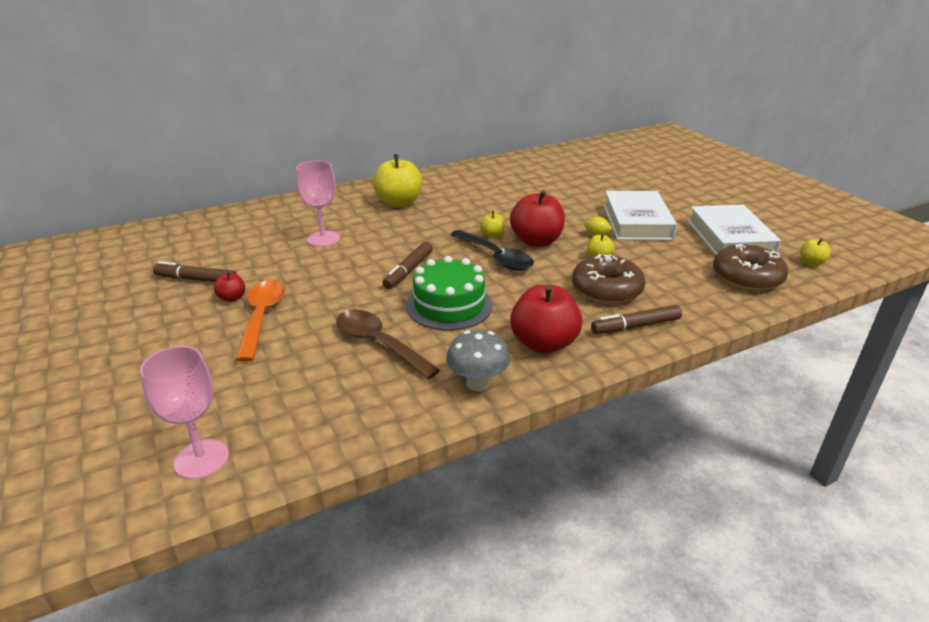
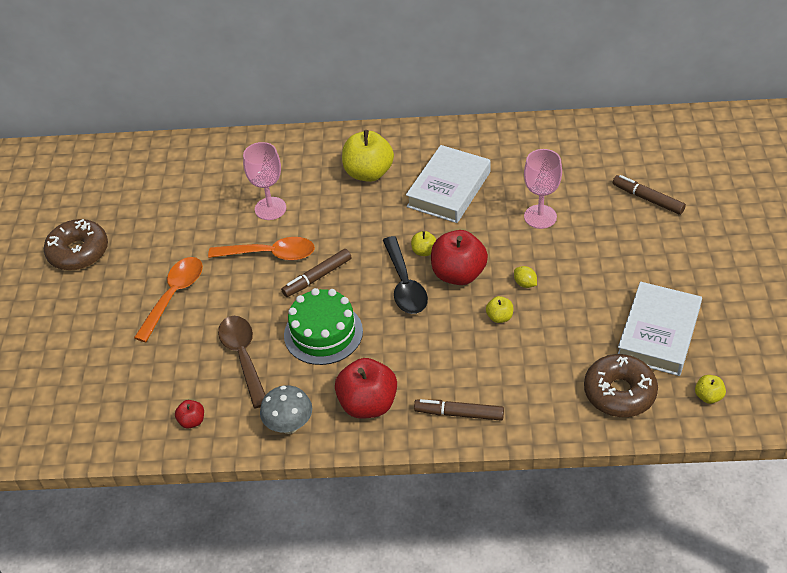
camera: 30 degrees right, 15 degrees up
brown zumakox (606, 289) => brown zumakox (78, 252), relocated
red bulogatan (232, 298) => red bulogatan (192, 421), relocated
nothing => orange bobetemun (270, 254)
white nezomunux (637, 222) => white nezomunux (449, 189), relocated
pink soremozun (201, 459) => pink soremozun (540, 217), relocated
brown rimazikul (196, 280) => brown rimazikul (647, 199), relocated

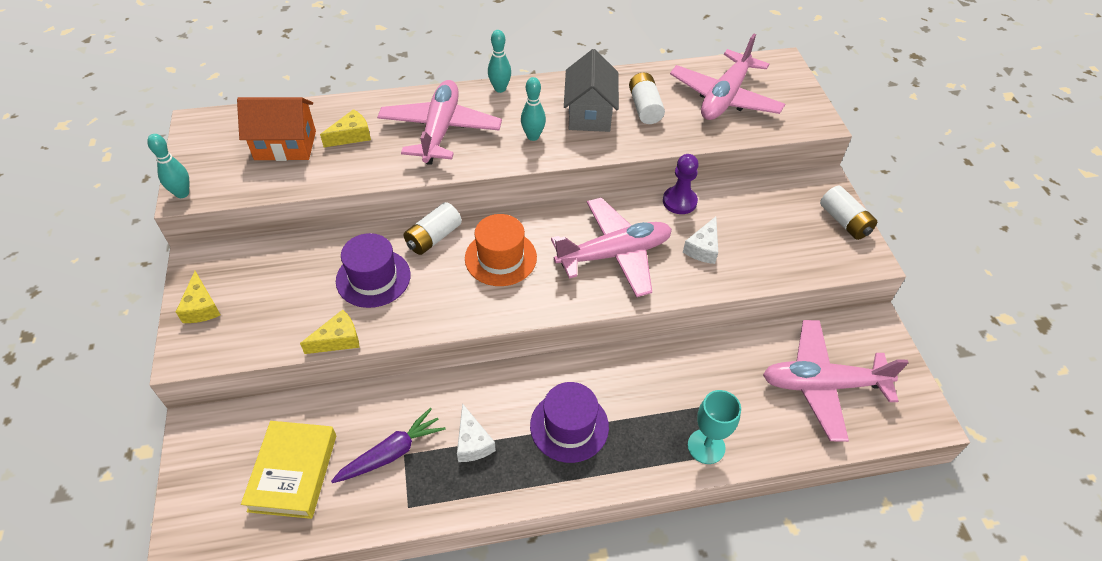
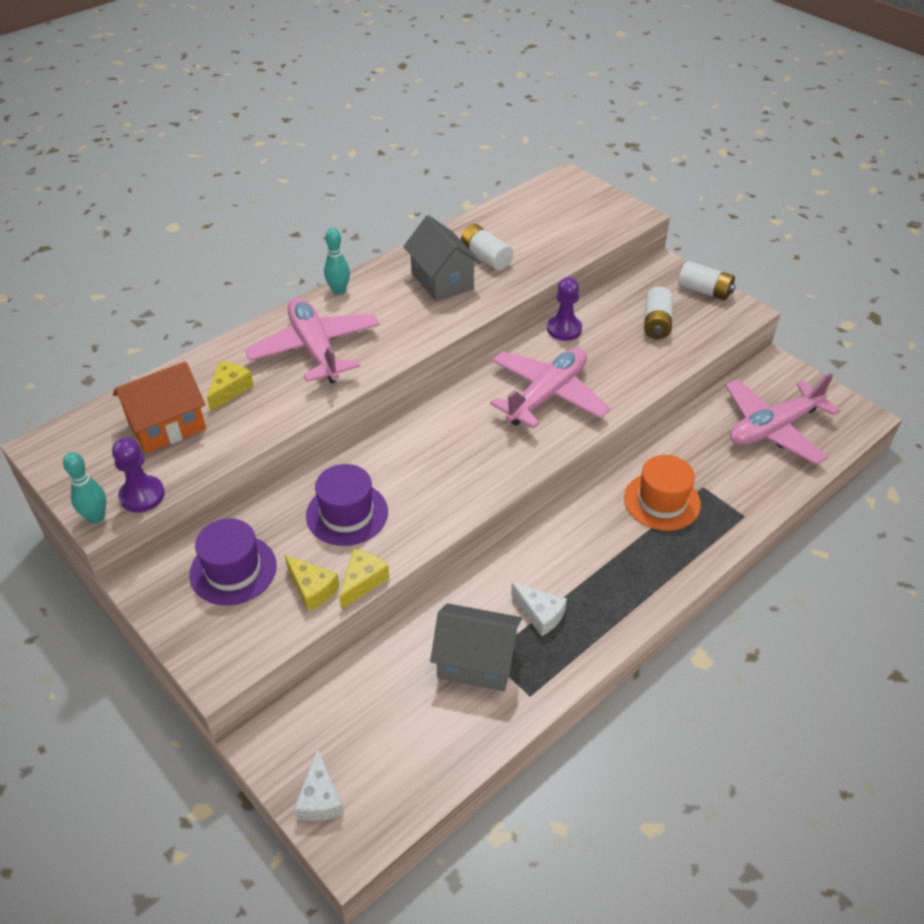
camera: 30 degrees left, 5 degrees down
nothing => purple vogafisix (142, 495)
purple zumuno (569, 426) => purple zumuno (233, 570), relocated
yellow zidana (201, 307) => yellow zidana (312, 589), relocated
white zidana (703, 248) => white zidana (320, 798), relocated
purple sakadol (391, 453) => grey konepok (476, 661)
orange zumuno (500, 258) => orange zumuno (662, 501), relocated
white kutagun (433, 237) => white kutagun (656, 323), relocated
yellow nezomunux (293, 472) => nothing
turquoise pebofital (533, 136) => nothing
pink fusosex (724, 97) => nothing
turquoise soremozun (706, 446) => nothing

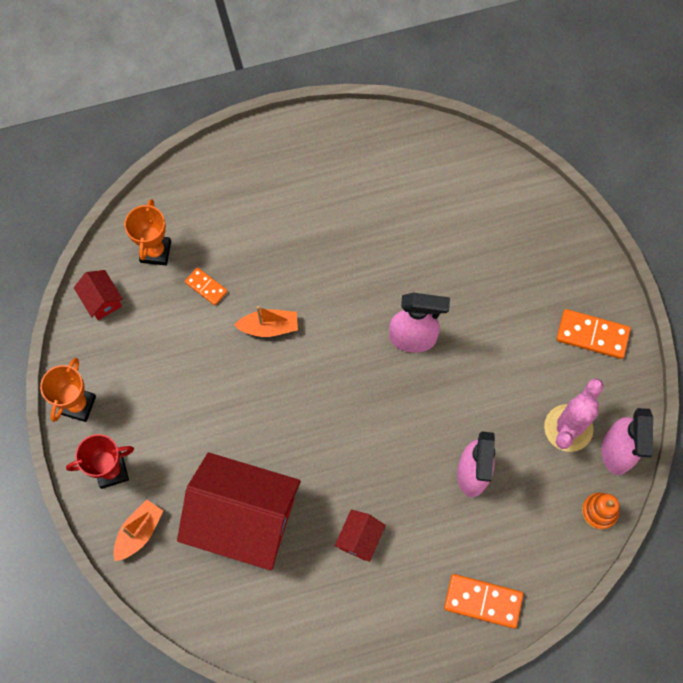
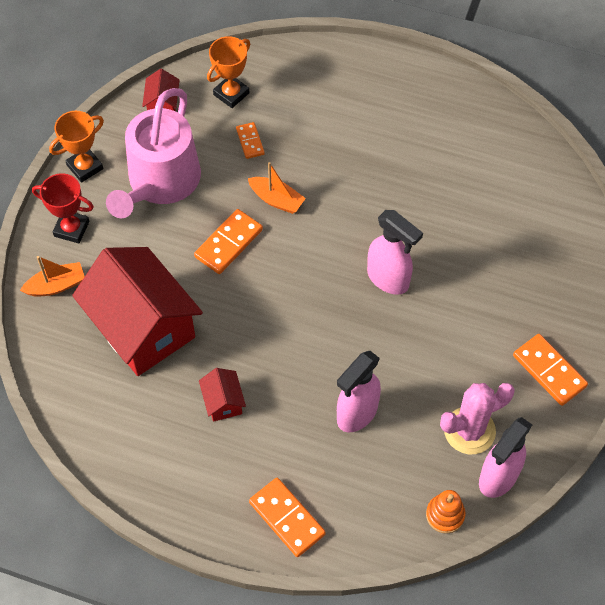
camera: 35 degrees right, 10 degrees down
nothing => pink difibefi (160, 182)
nothing => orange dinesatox (228, 243)
red konepok (359, 538) => red konepok (223, 402), 75 degrees counterclockwise

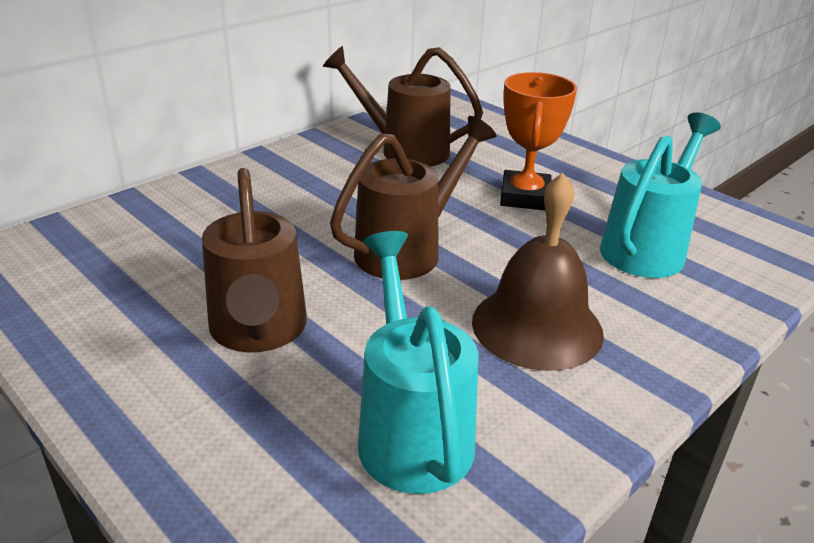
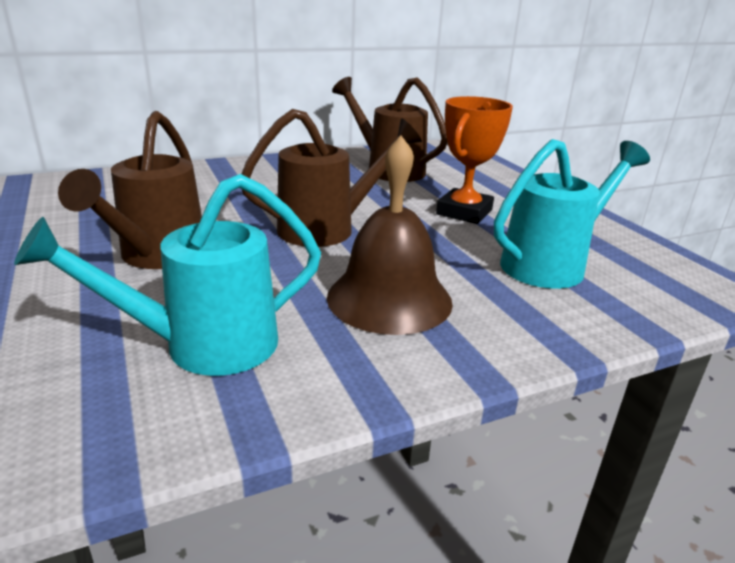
camera: 20 degrees right, 5 degrees down
turquoise difibefi (411, 431) => turquoise difibefi (205, 345), 120 degrees counterclockwise

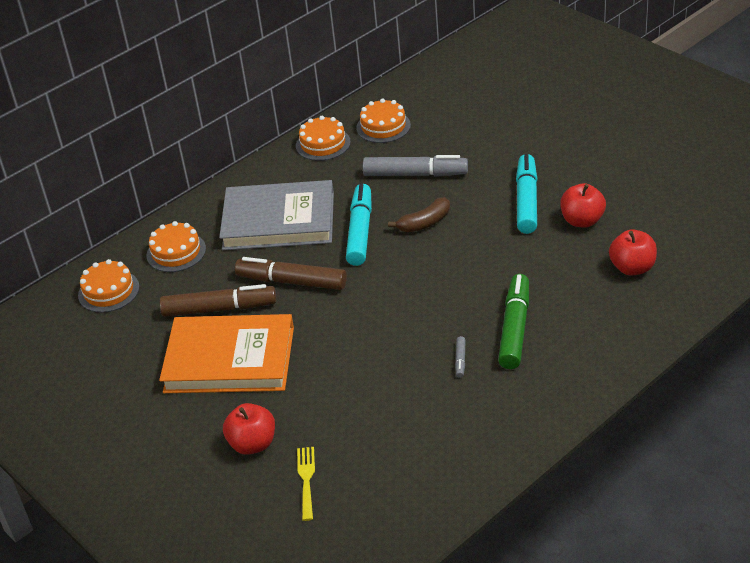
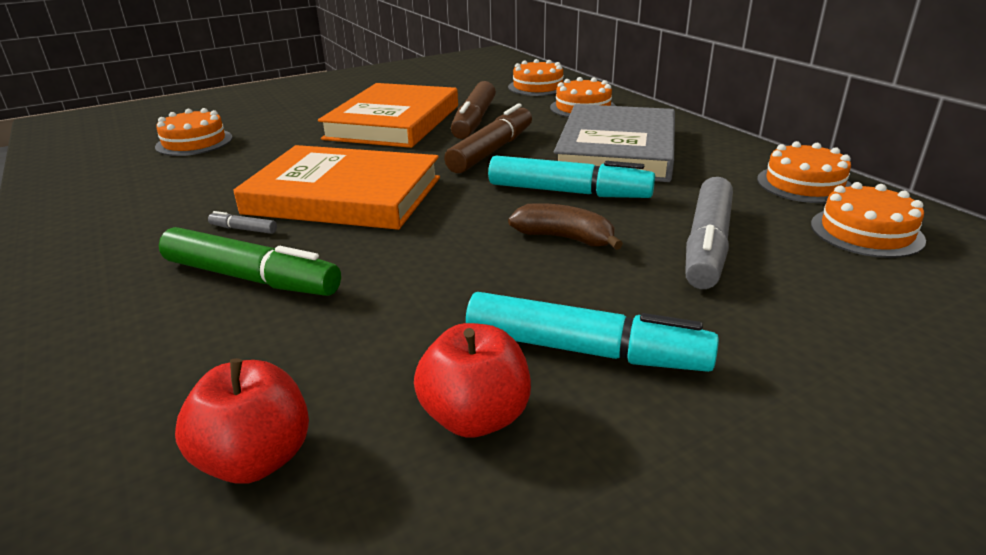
camera: 100 degrees right, 10 degrees down
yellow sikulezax (306, 479) => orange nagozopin (194, 142)
nothing => orange nezomunux (344, 196)
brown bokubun (425, 223) => brown bokubun (564, 238), 135 degrees clockwise
red bulogatan (252, 444) => nothing

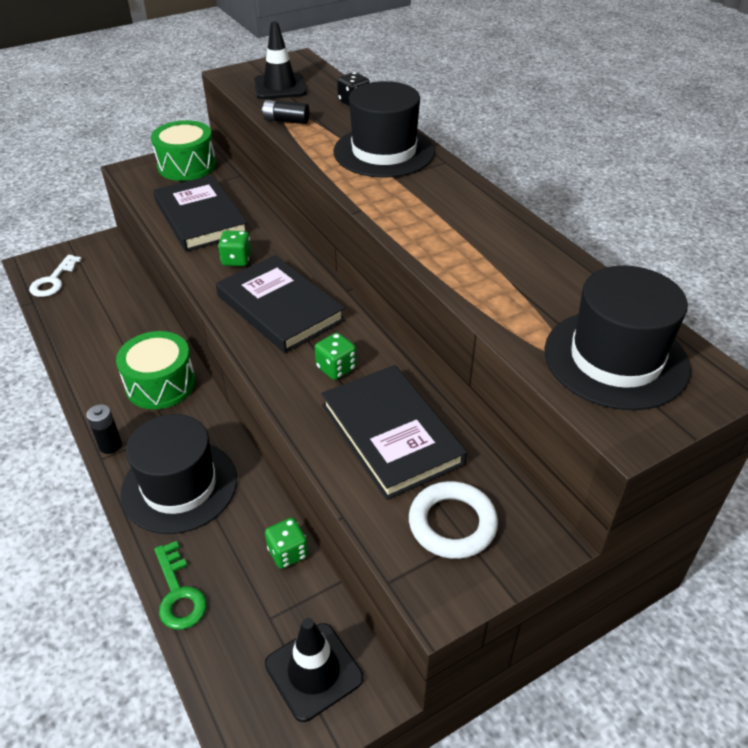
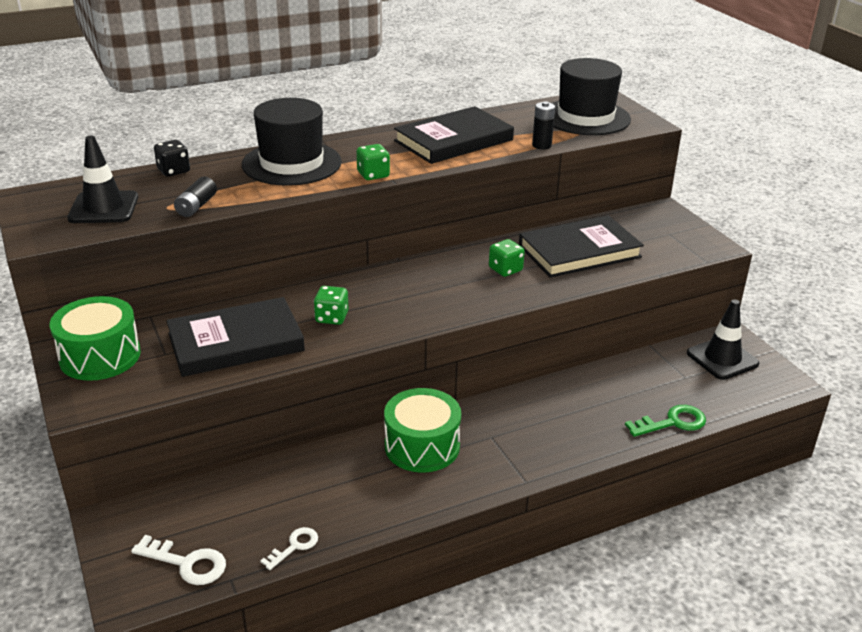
camera: 85 degrees left, 10 degrees down
nothing => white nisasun (294, 546)
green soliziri (288, 552) => green soliziri (373, 175), relocated
black nezomunux (280, 308) => black nezomunux (453, 140), relocated
black kutagun (110, 445) => black kutagun (541, 145), relocated
black zumuno (179, 486) => nothing
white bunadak (452, 524) => nothing

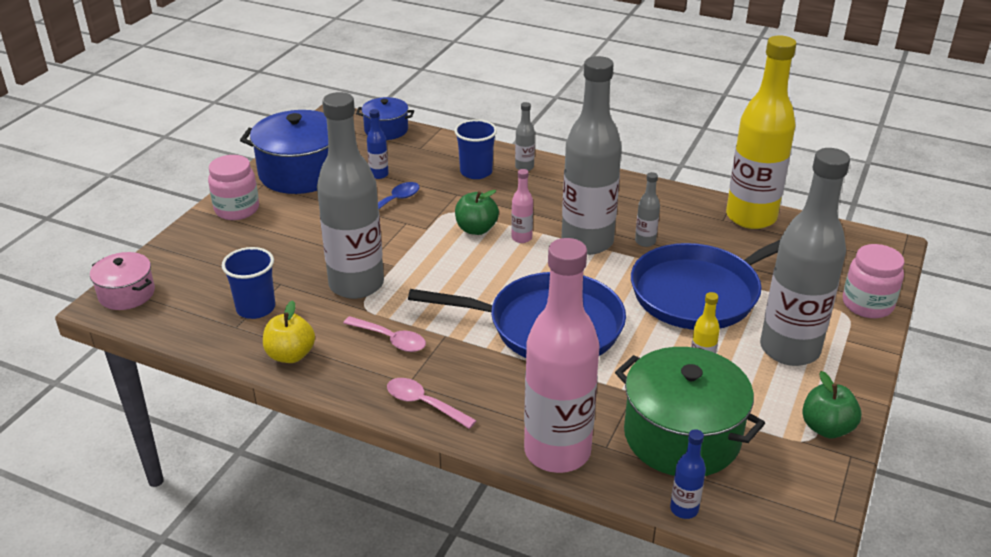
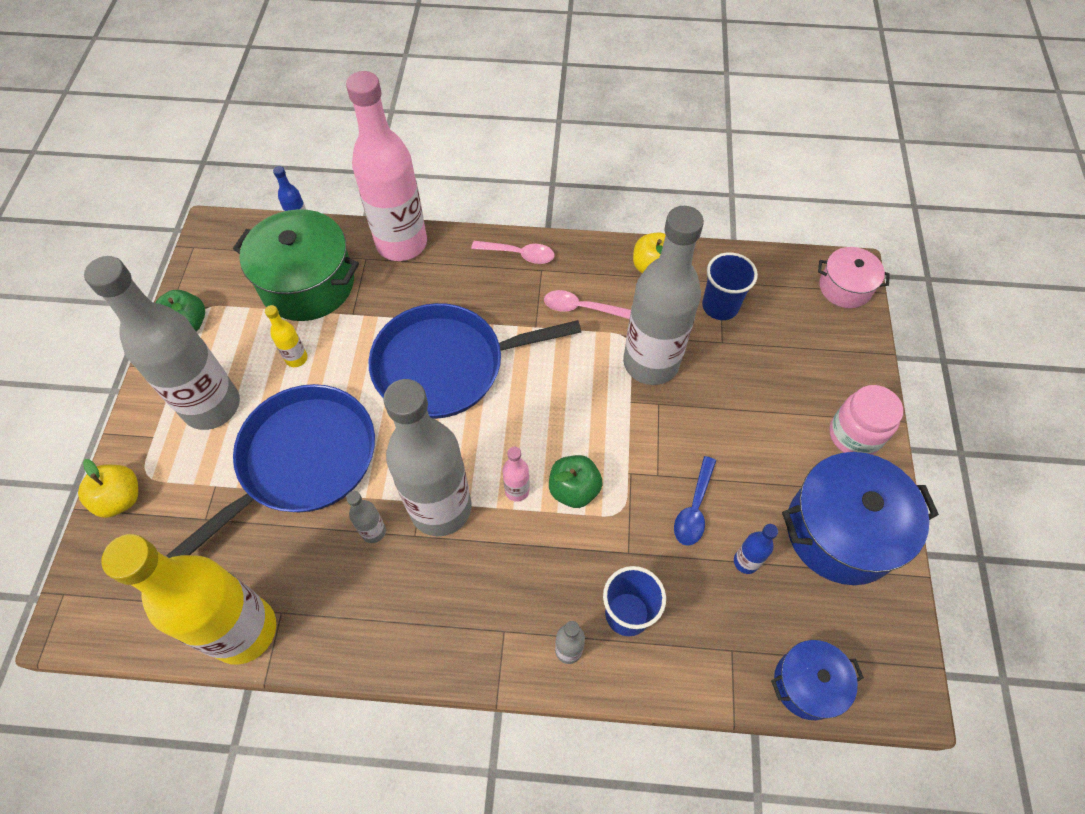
camera: 160 degrees right, 25 degrees up
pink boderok (867, 304) => yellow bulogatan (120, 498)

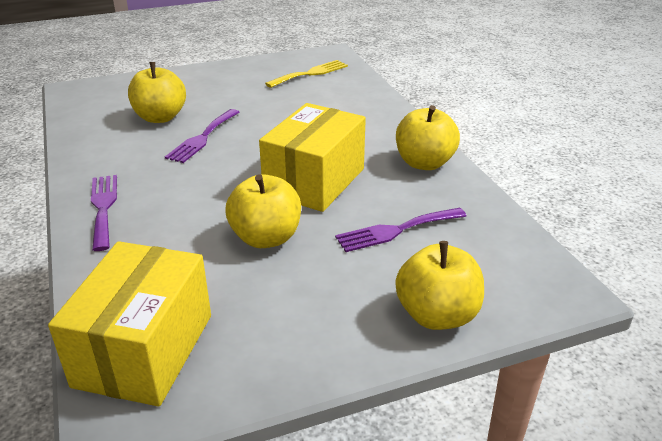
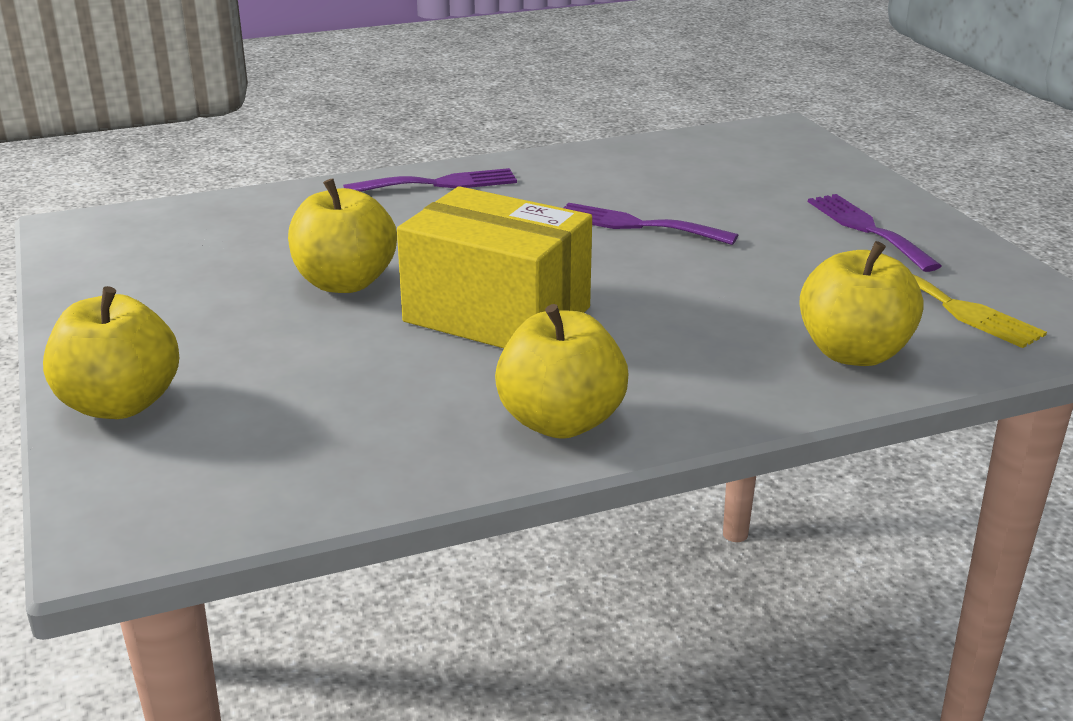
camera: 90 degrees right, 5 degrees down
yellow bulogatan (160, 117) => yellow bulogatan (853, 353), relocated
purple sikulezax (396, 230) => purple sikulezax (867, 229), relocated
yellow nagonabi (144, 350) => nothing

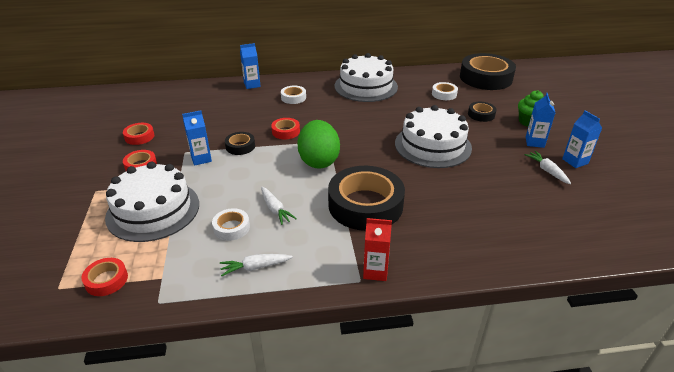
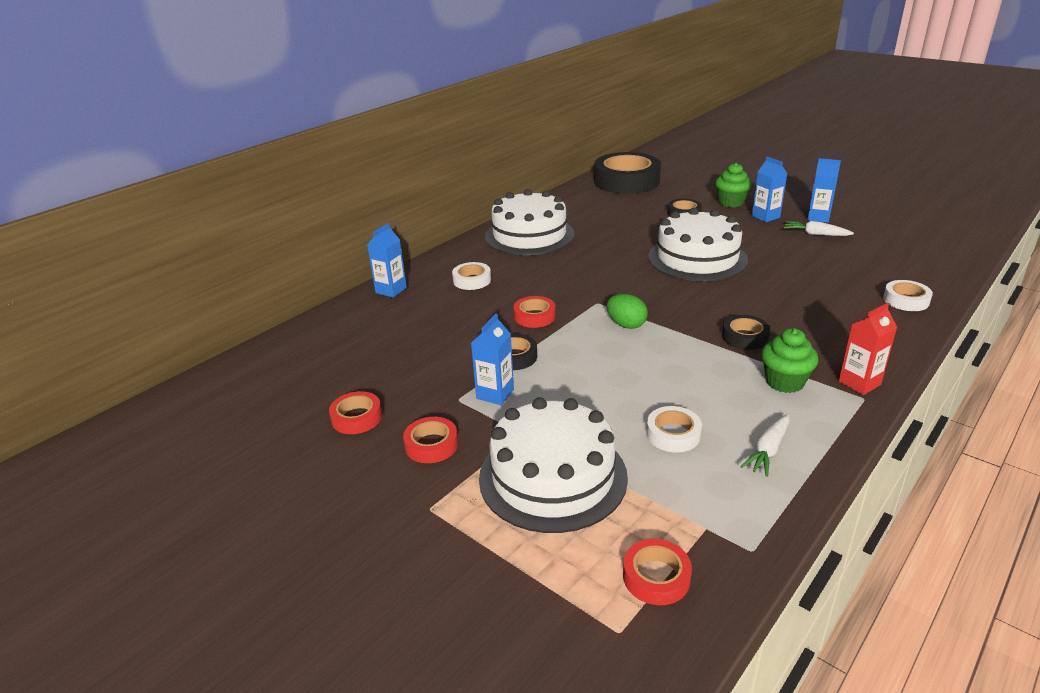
camera: 40 degrees left, 5 degrees down
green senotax (319, 161) => green senotax (626, 325), x0.56
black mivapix (365, 205) => black mivapix (745, 337), x0.45
nothing => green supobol (784, 382)
white mivapix (444, 94) => white mivapix (906, 300), relocated
white sakadol (275, 209) => nothing

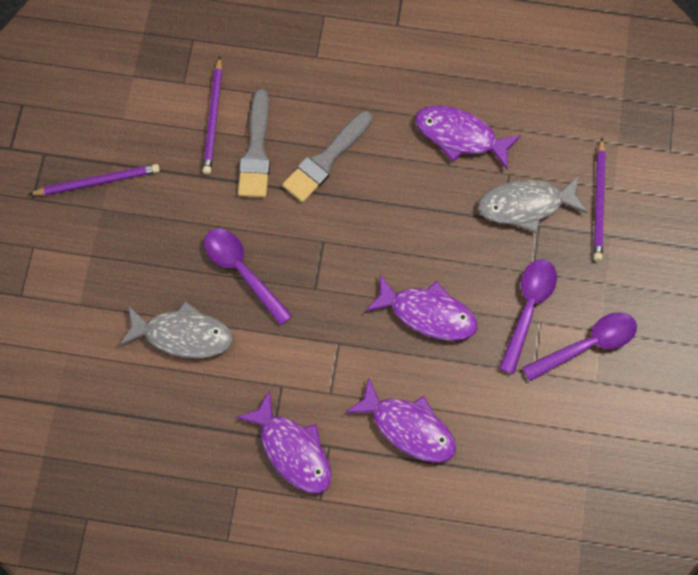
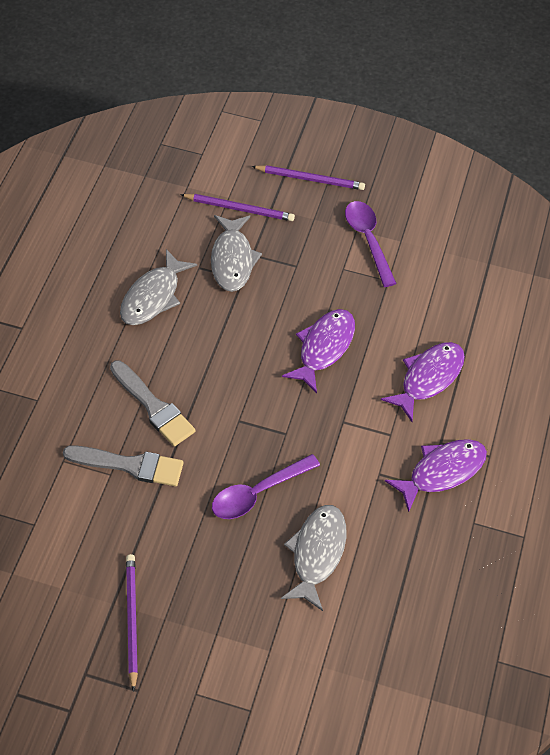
camera: 85 degrees left, 15 degrees down
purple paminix (460, 136) => grey paminix (153, 296)
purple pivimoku (213, 118) => purple pivimoku (310, 179), relocated
purple bobetemun (528, 309) => nothing

